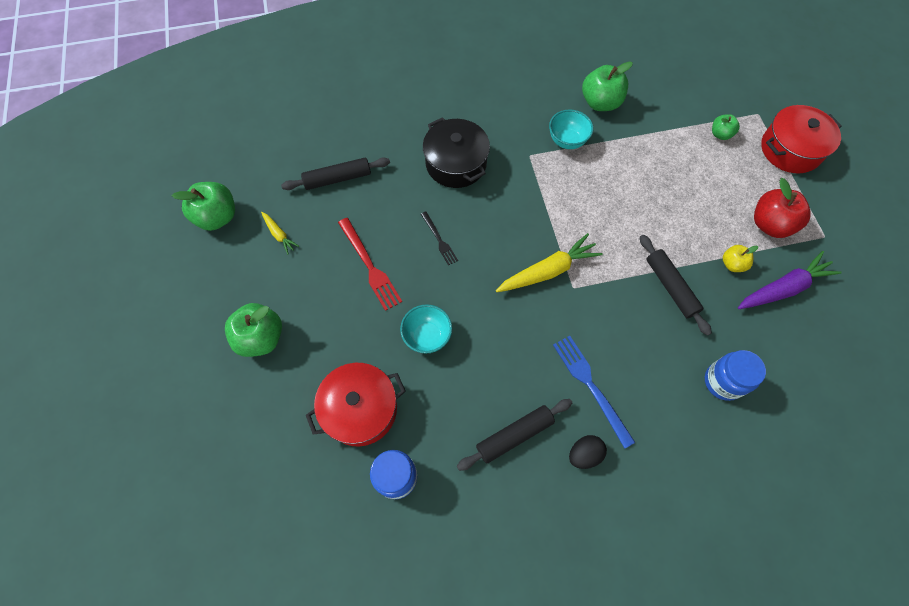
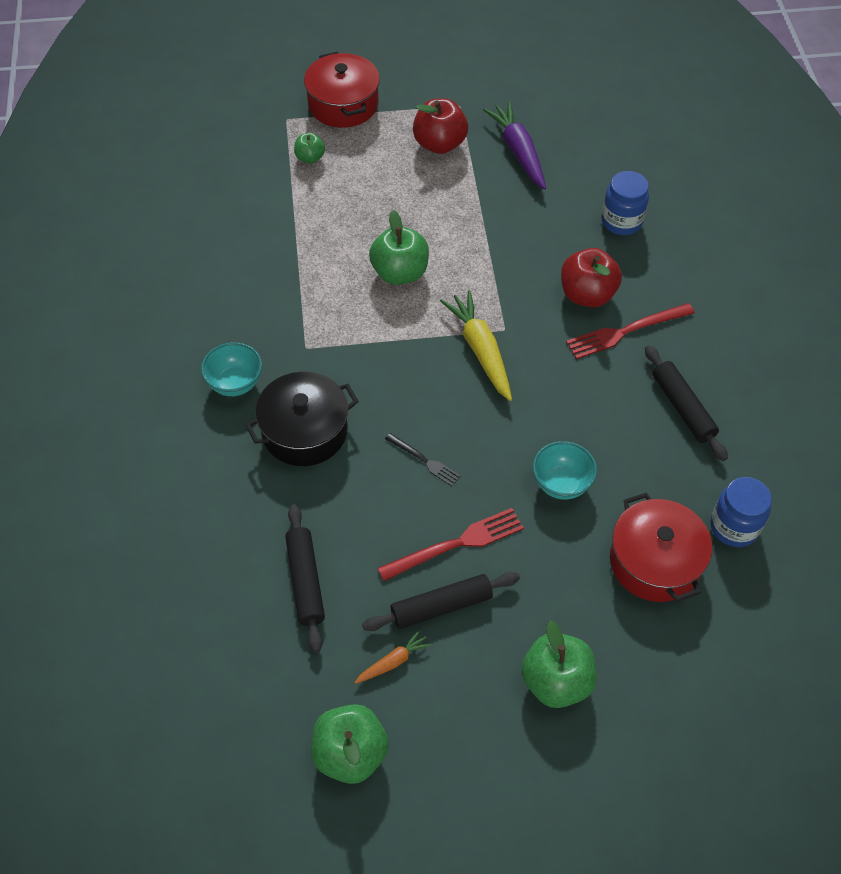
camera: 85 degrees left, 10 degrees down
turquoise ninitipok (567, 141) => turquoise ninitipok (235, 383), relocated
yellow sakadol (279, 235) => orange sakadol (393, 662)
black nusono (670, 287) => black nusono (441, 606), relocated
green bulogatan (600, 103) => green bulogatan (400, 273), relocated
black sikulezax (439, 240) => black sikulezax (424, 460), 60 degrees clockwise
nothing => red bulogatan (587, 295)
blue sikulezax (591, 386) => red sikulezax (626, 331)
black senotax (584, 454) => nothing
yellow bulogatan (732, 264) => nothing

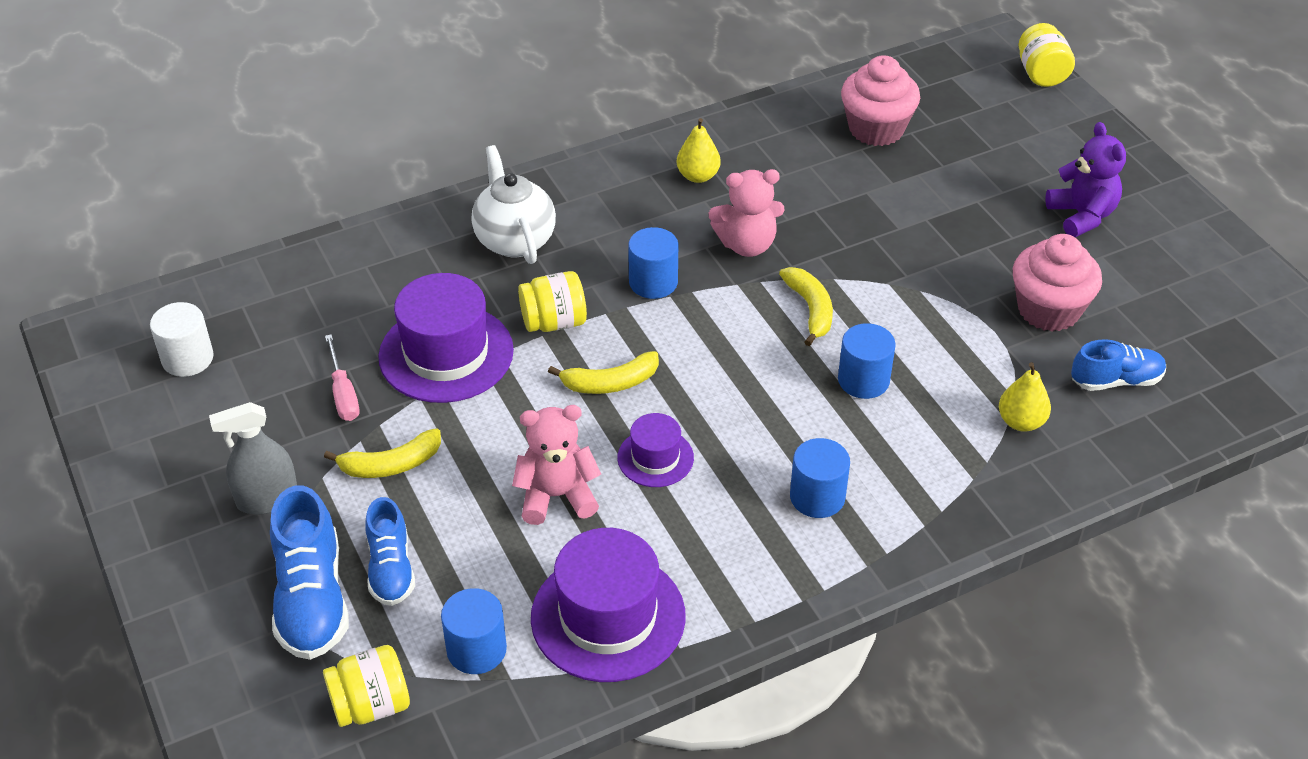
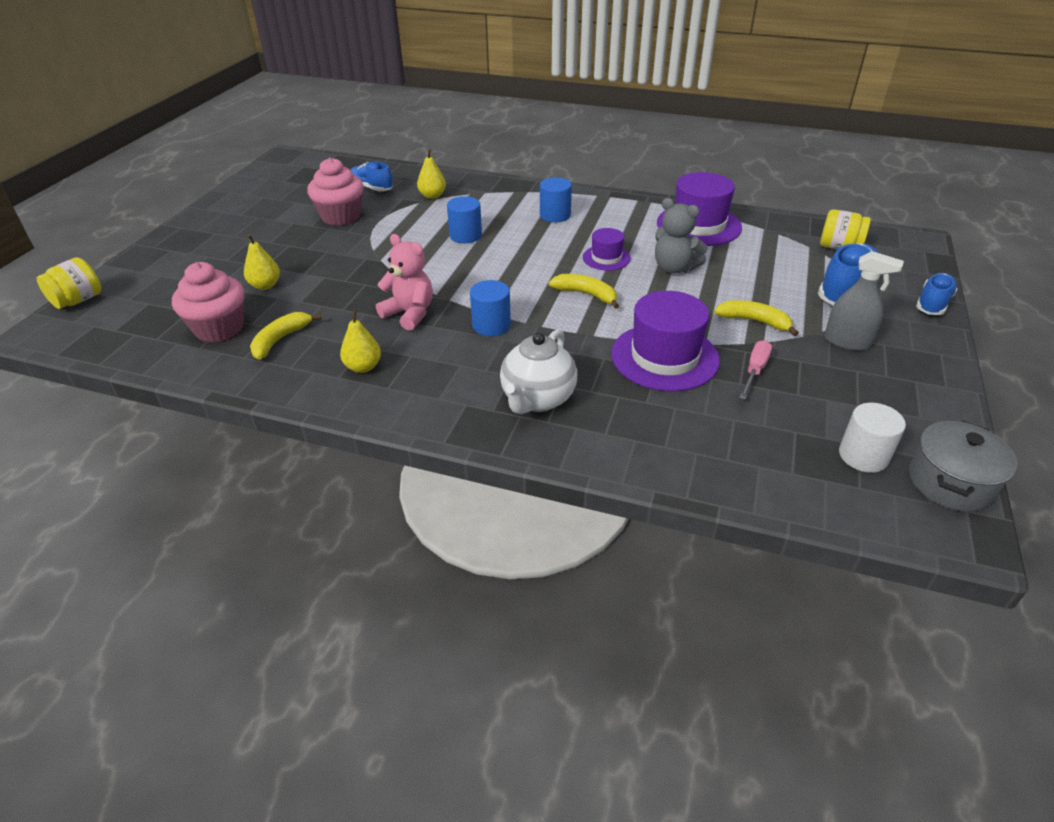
camera: 135 degrees left, 5 degrees down
nothing => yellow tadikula (265, 285)
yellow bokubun (810, 309) => yellow bokubun (280, 340), relocated
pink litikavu (557, 496) => grey litikavu (674, 268)
nothing => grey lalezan (950, 482)
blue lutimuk (391, 569) => blue lutimuk (932, 304), relocated
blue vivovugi (476, 649) => nothing
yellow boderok (554, 322) => nothing
purple litikavu (1082, 216) => nothing

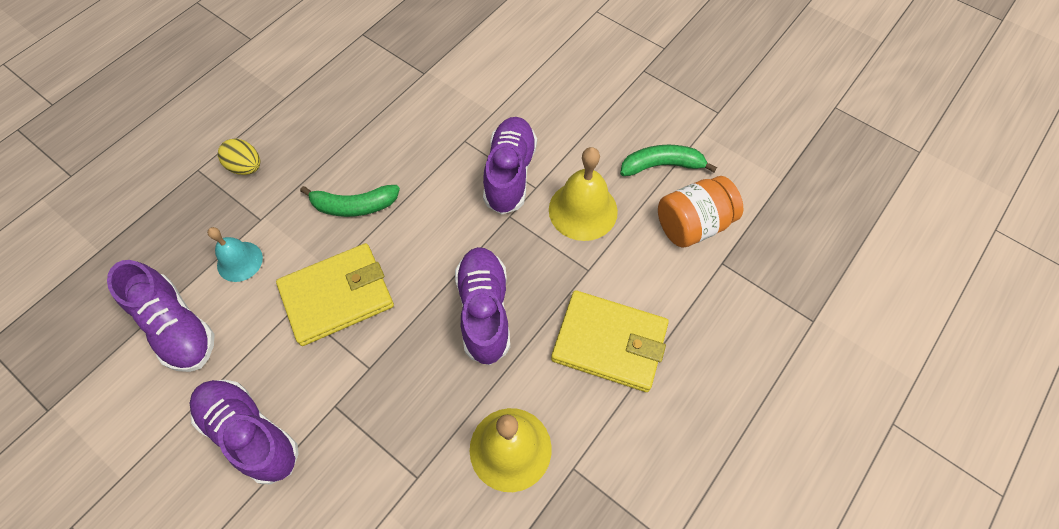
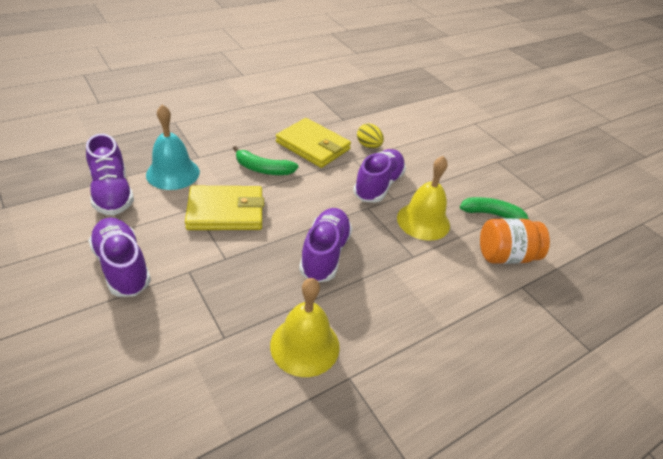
camera: 15 degrees right, 20 degrees down
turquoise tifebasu (239, 261) => turquoise tifebasu (173, 173), x1.60
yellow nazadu (609, 343) => yellow nazadu (313, 146), relocated
yellow senotax (246, 167) => yellow senotax (368, 146), relocated

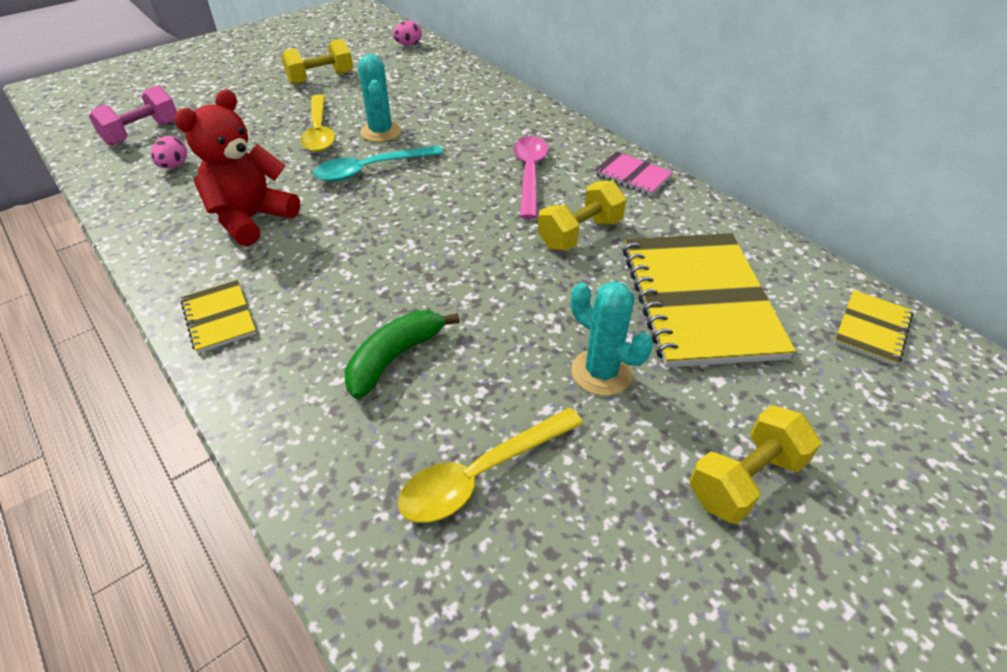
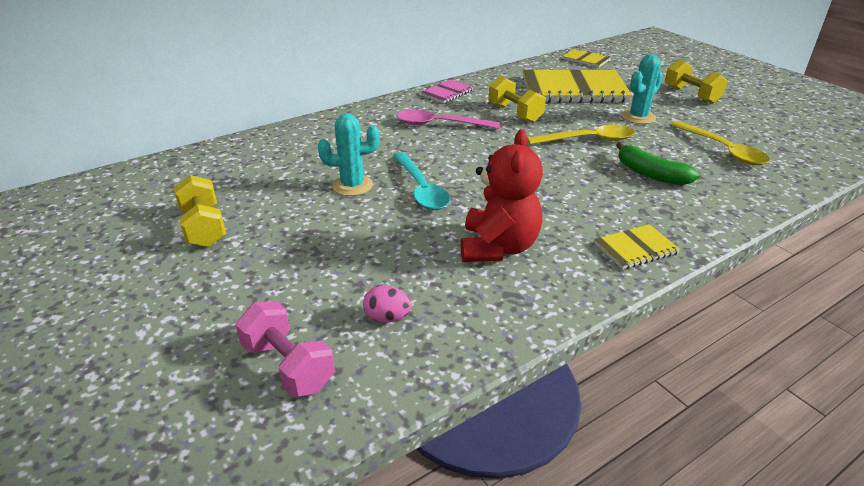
camera: 85 degrees left, 10 degrees down
red litikavu (251, 219) => red litikavu (498, 247), 120 degrees counterclockwise
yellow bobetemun (319, 132) => yellow bobetemun (588, 140), relocated
pink senotax (408, 45) => nothing

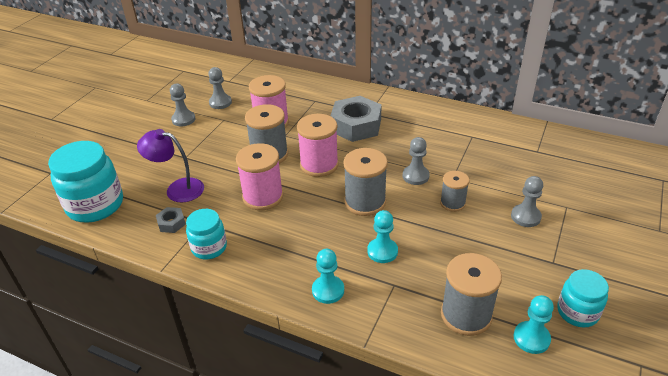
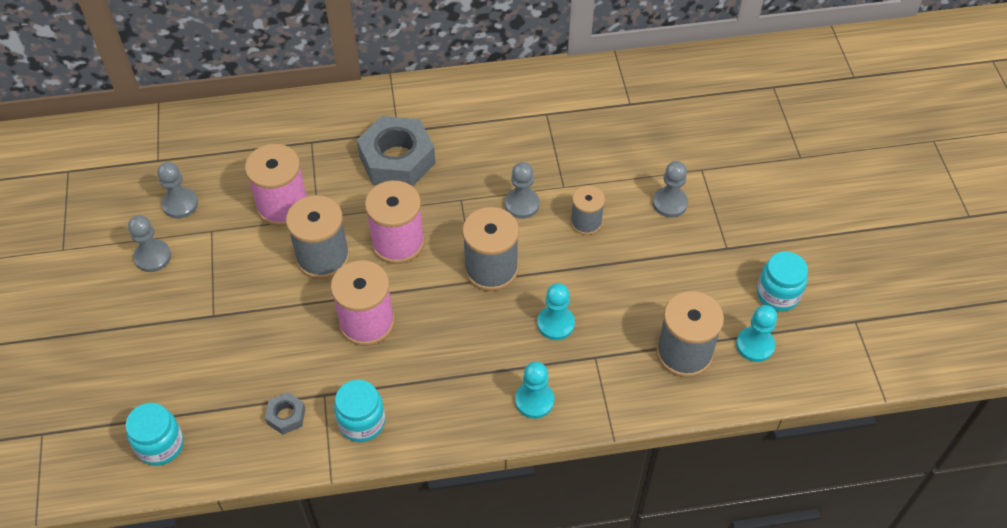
camera: 35 degrees left, 15 degrees up
turquoise boderok (95, 205) => turquoise boderok (160, 445), x0.58
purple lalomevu (177, 189) => nothing

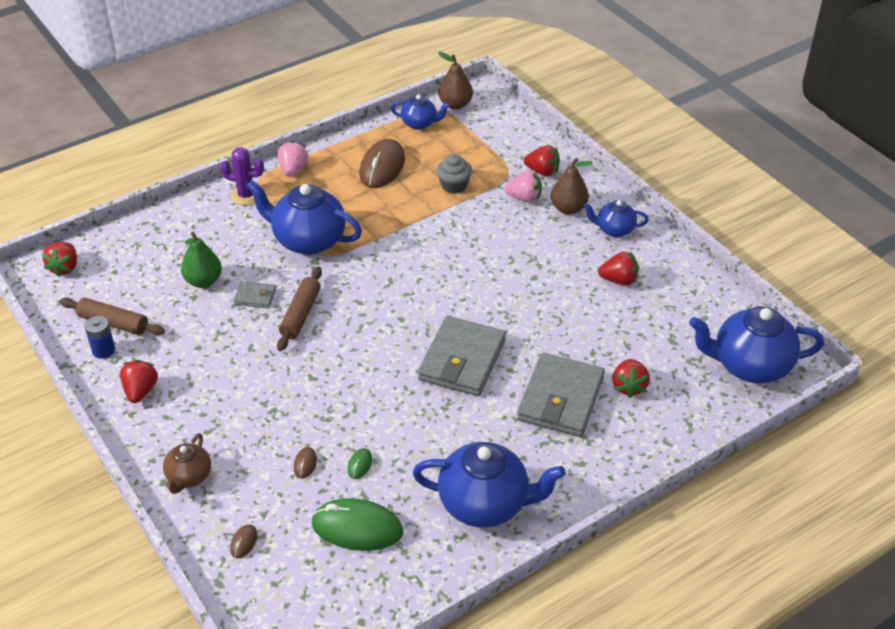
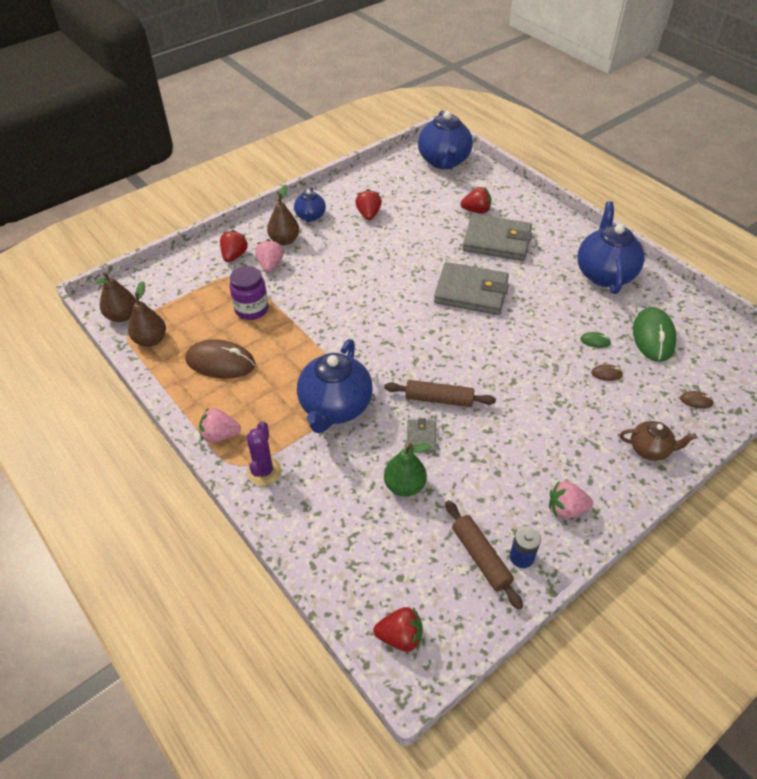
camera: 95 degrees left, 5 degrees up
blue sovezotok (420, 123) => brown tadikula (150, 340)
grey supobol (454, 185) => purple boderok (251, 309)
brown nusono (113, 323) => brown nusono (480, 557), 45 degrees counterclockwise
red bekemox (140, 391) => pink bekemox (566, 509)

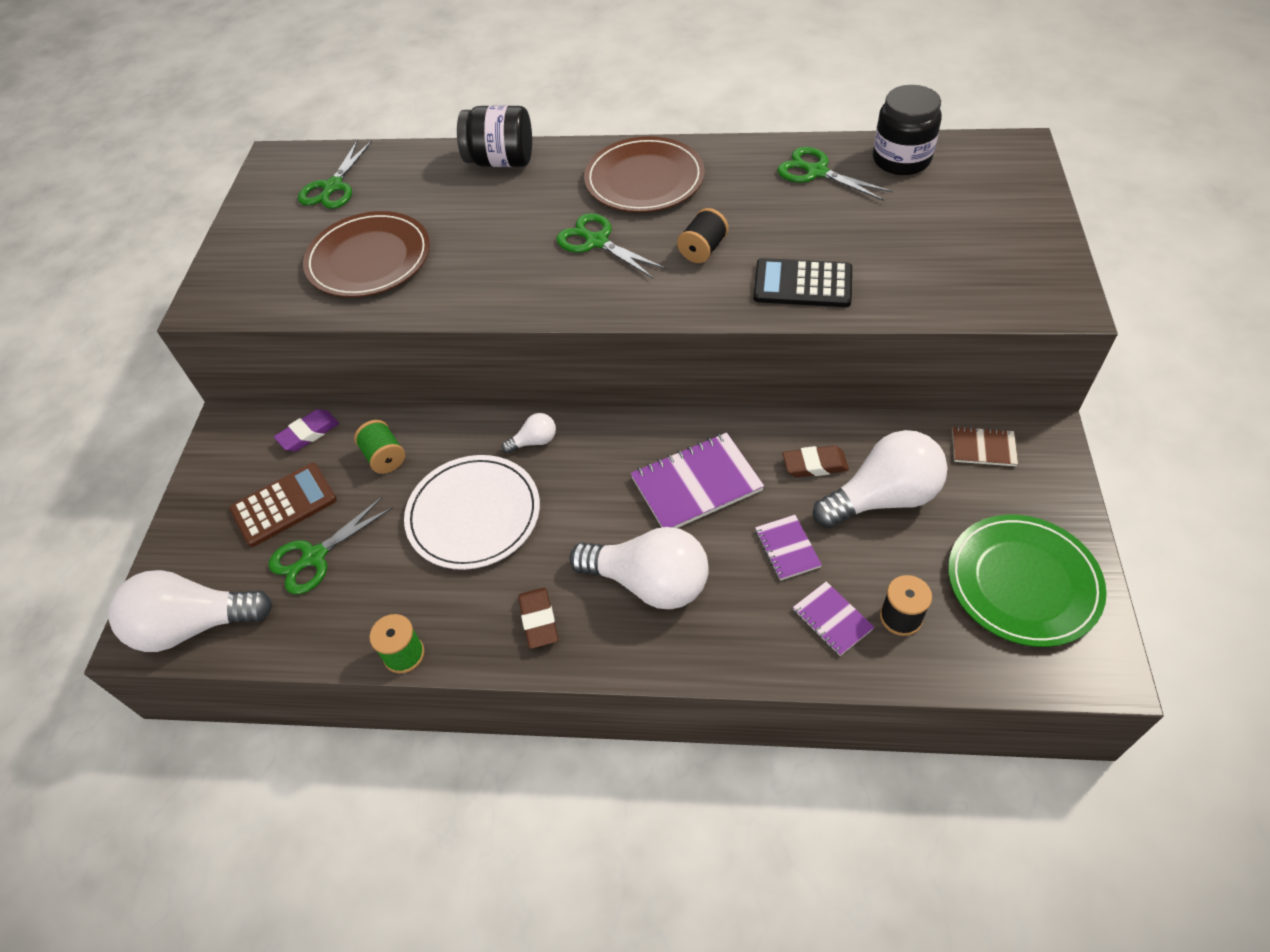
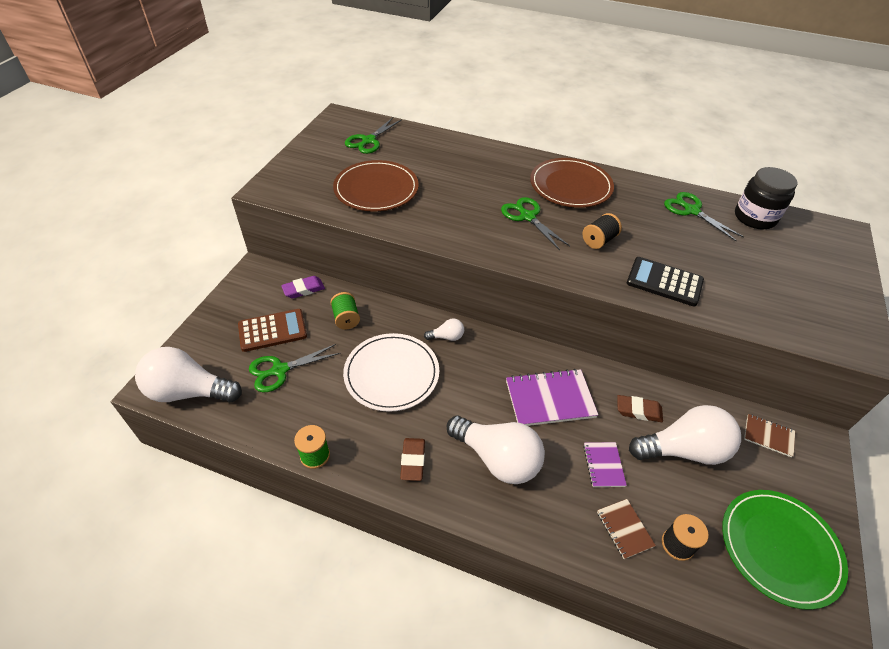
camera: 10 degrees right, 5 degrees down
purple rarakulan (832, 619) => brown rarakulan (624, 529)
black boderok (501, 161) => nothing

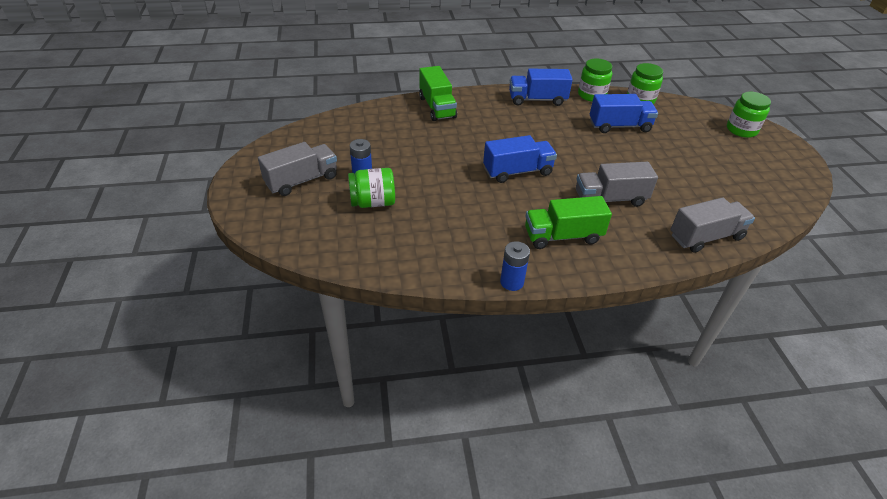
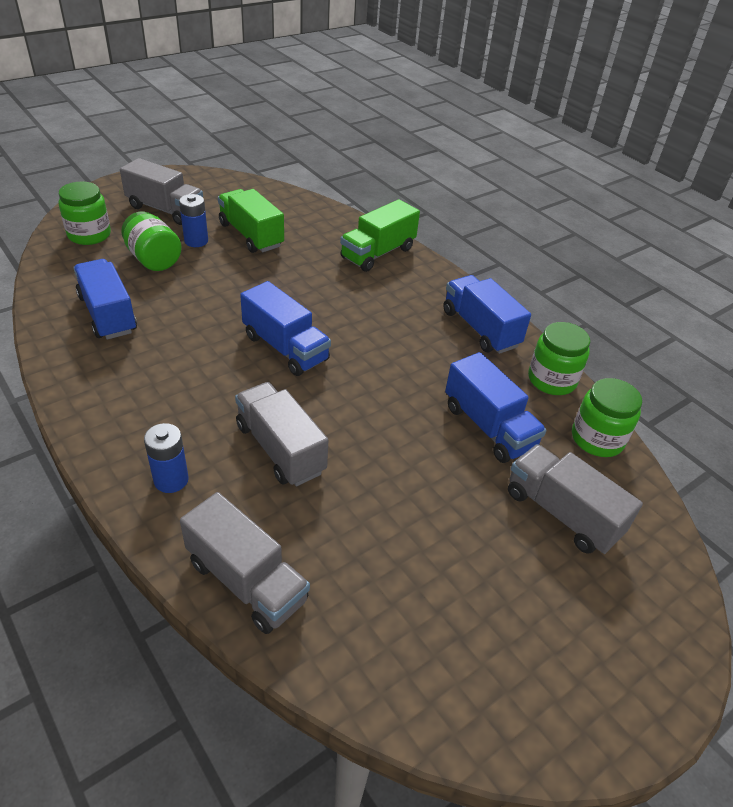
camera: 60 degrees right, 0 degrees up
green boderok (741, 130) => green boderok (89, 235), relocated
nothing => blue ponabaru (108, 314)
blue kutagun (512, 282) => blue kutagun (171, 480), relocated
green ponabaru (562, 236) => green ponabaru (251, 235), relocated
nothing => grey ponabaru (561, 513)

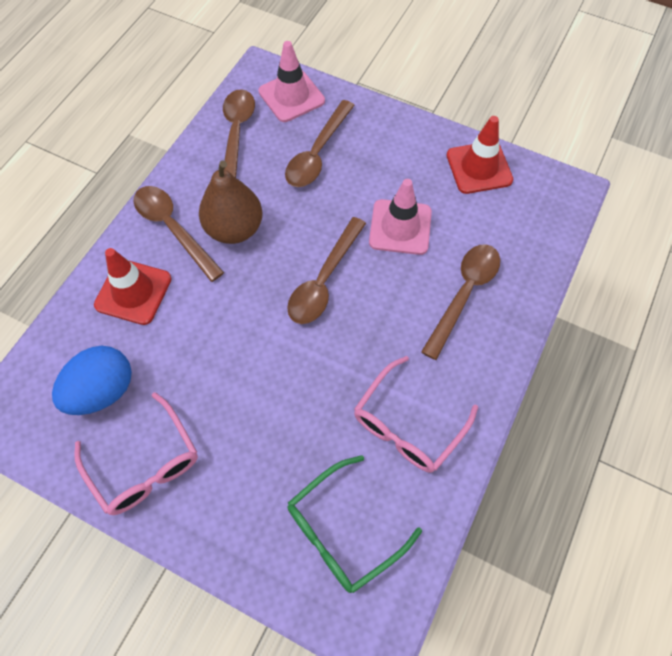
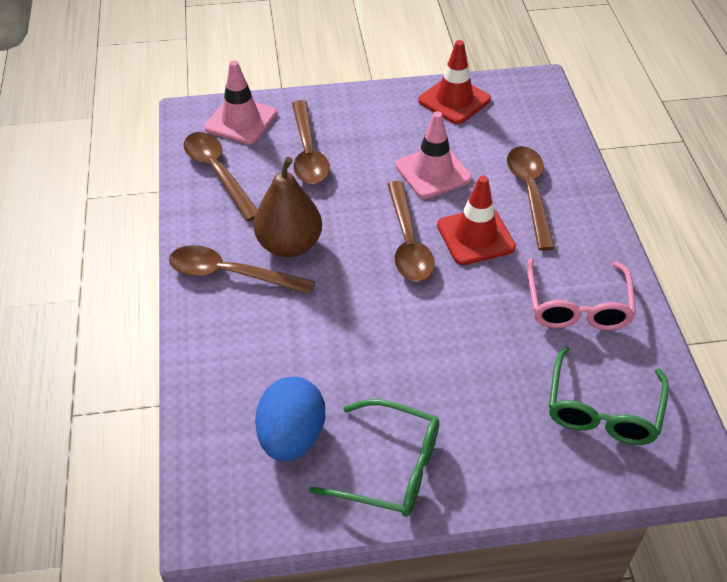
camera: 35 degrees left, 15 degrees down
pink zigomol (144, 464) => green zigomol (389, 468)
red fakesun (133, 292) => red fakesun (475, 236), relocated

